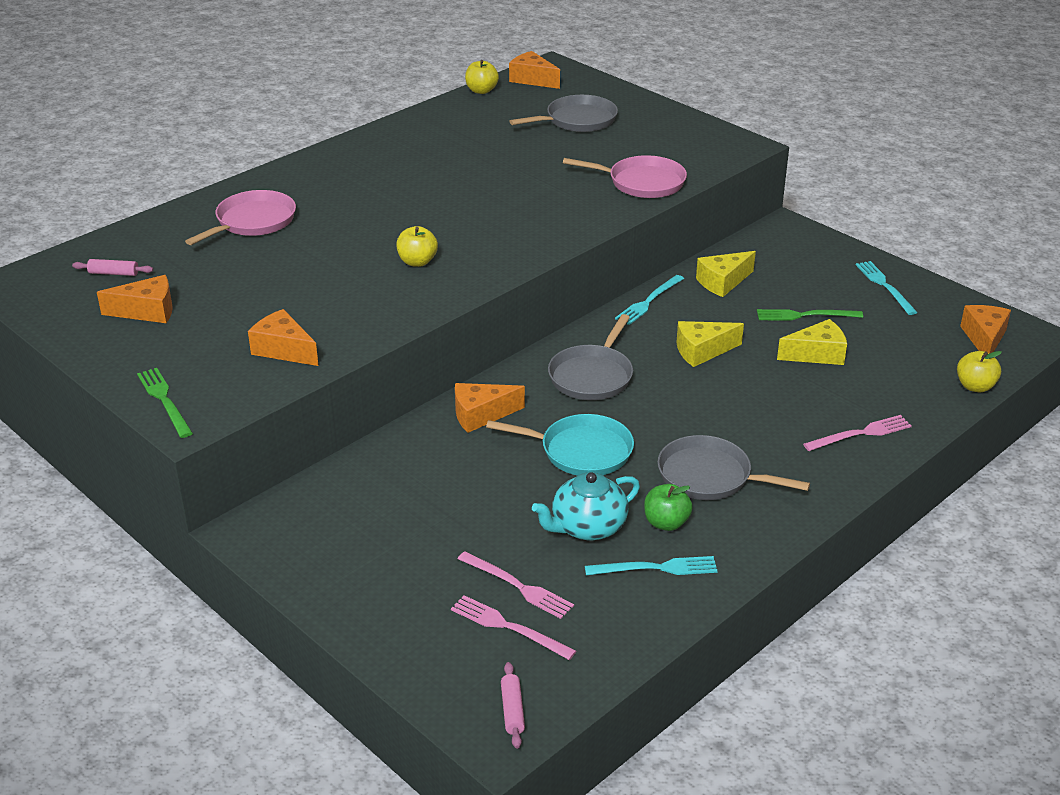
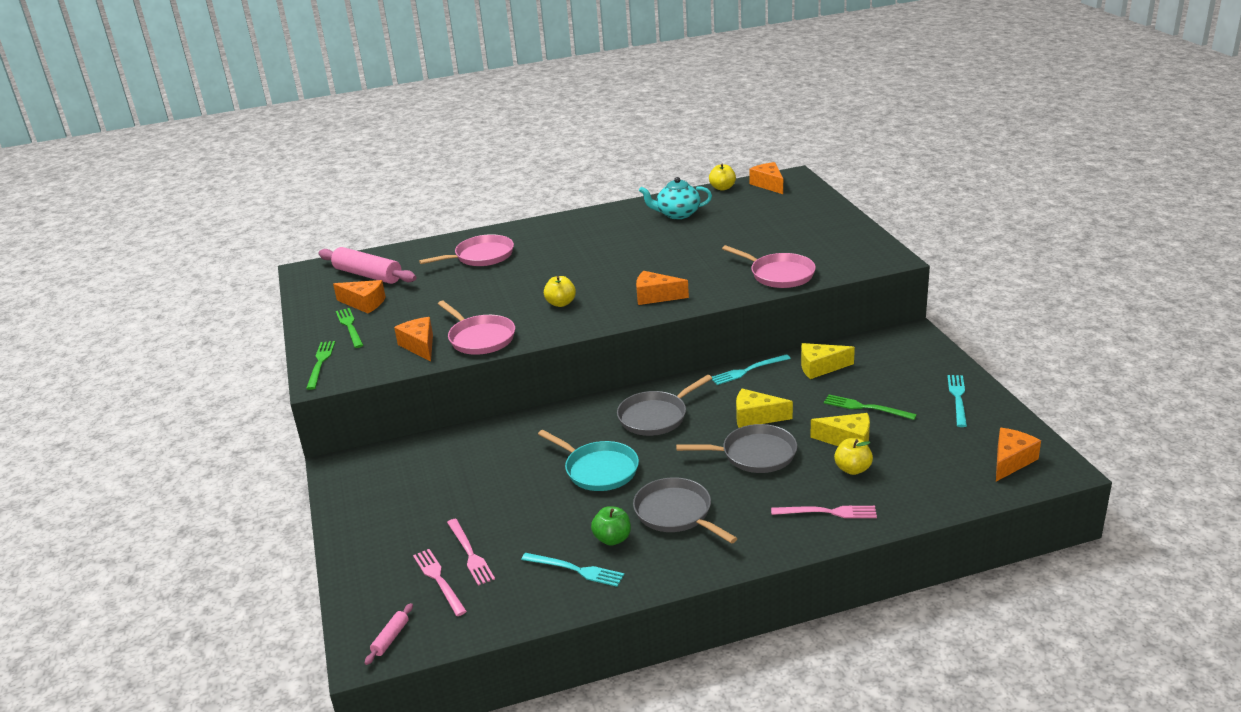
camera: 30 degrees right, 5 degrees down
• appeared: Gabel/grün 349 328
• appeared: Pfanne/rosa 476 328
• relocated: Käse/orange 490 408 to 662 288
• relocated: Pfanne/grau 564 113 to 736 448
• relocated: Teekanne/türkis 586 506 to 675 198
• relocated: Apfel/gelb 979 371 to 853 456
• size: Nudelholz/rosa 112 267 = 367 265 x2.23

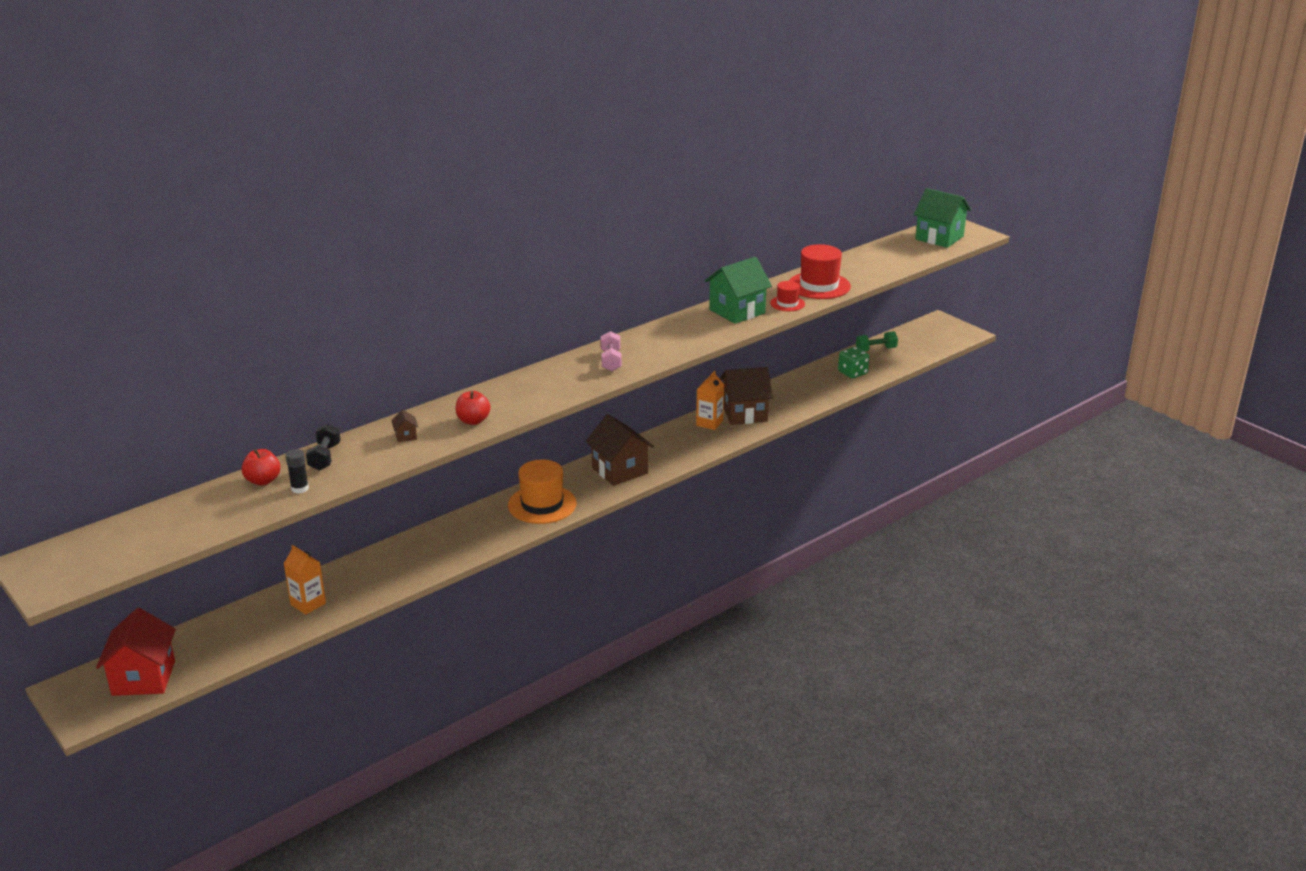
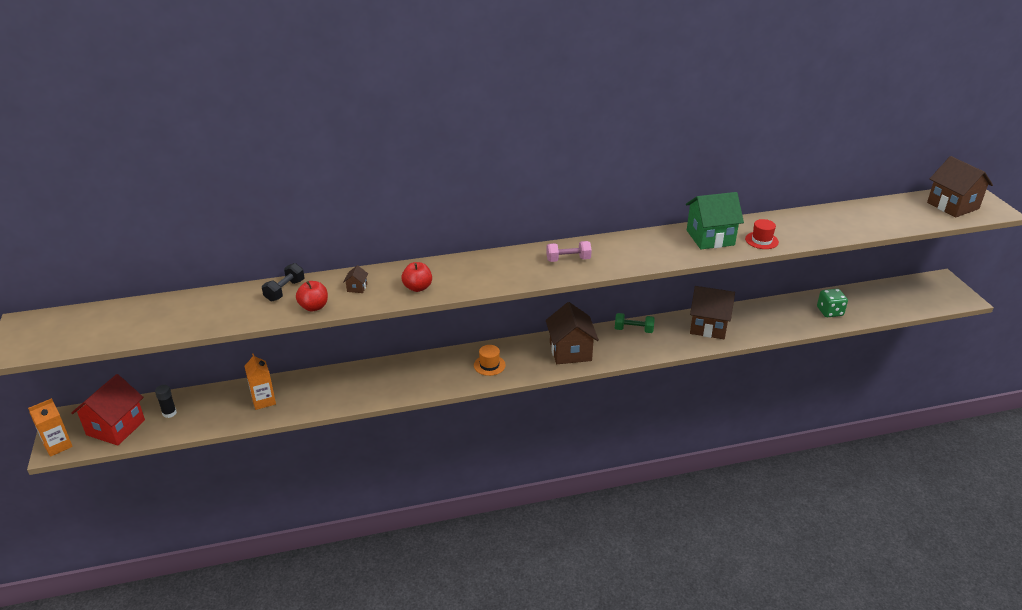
camera: 25 degrees right, 5 degrees up
• missing: Hut/rot 820 271
• relocated: Apfel/rot 261 467 to 312 296
• relocated: Klebestift/schwarz 297 471 to 166 401
• relocated: Getränkekarton/orange 710 400 to 50 427
• relocated: Hantel/grün 877 341 to 635 323
• colour: Haus/grün 942 218 to Haus/braun 960 187
• spun: Hantel/rosa 611 351 = 569 251 60 degrees clockwise
• size: Hut/orange 542 492 = 490 360 x0.54

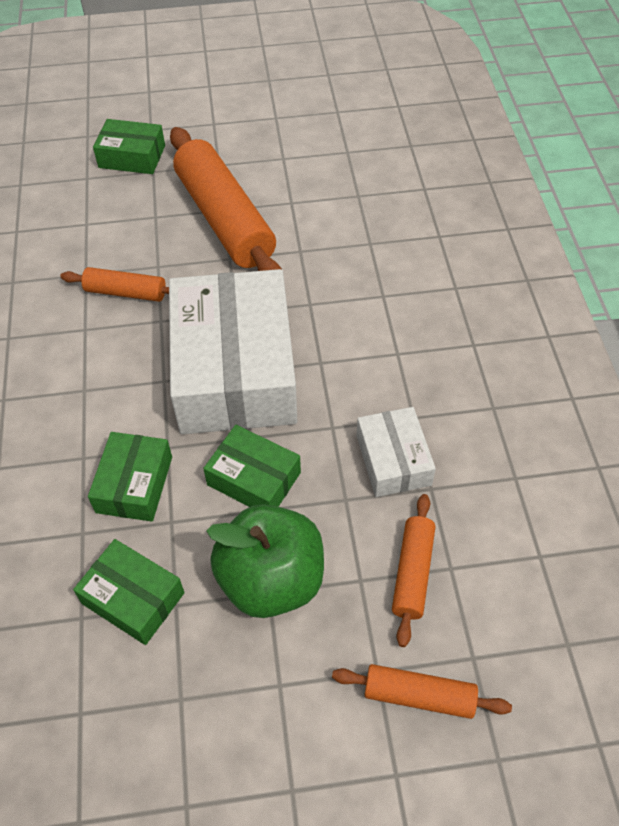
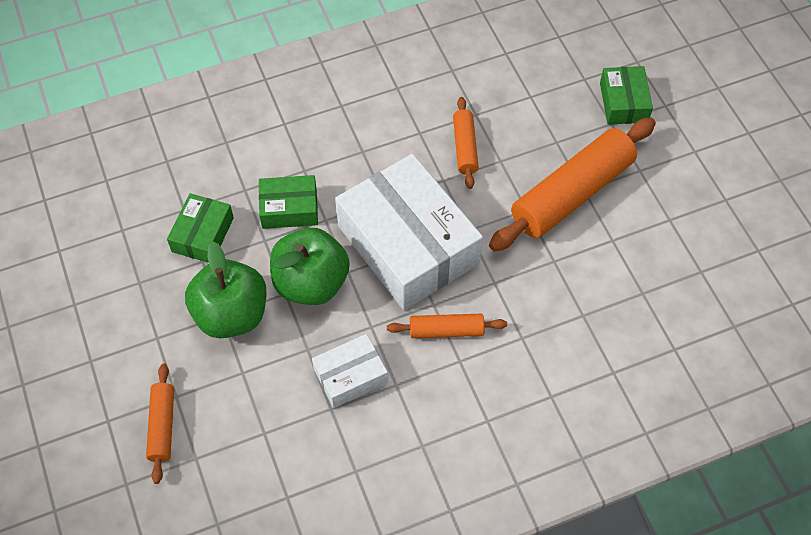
camera: 75 degrees right, 5 degrees up
• relocated: Nudelholz/orange 413 570 to 447 326
• exchanged: Schachtel/grün 252 466 to Apfel/grün 310 266
• spun: Schachtel/weiß 233 351 = 409 232 75 degrees clockwise

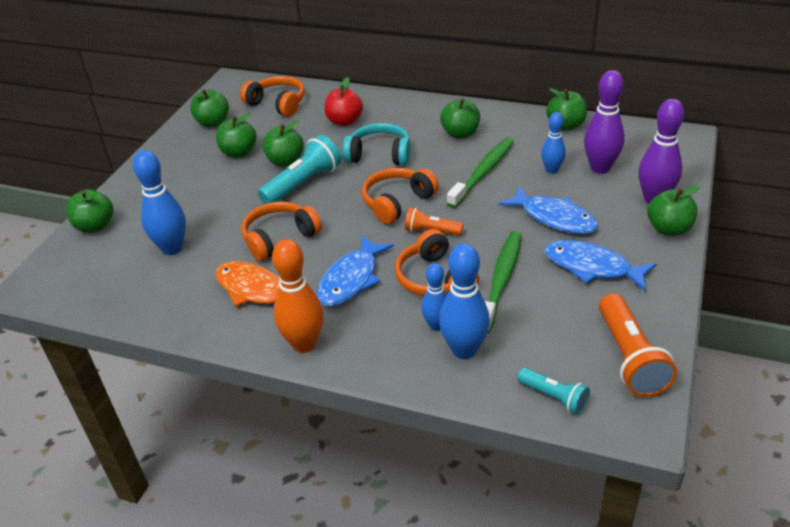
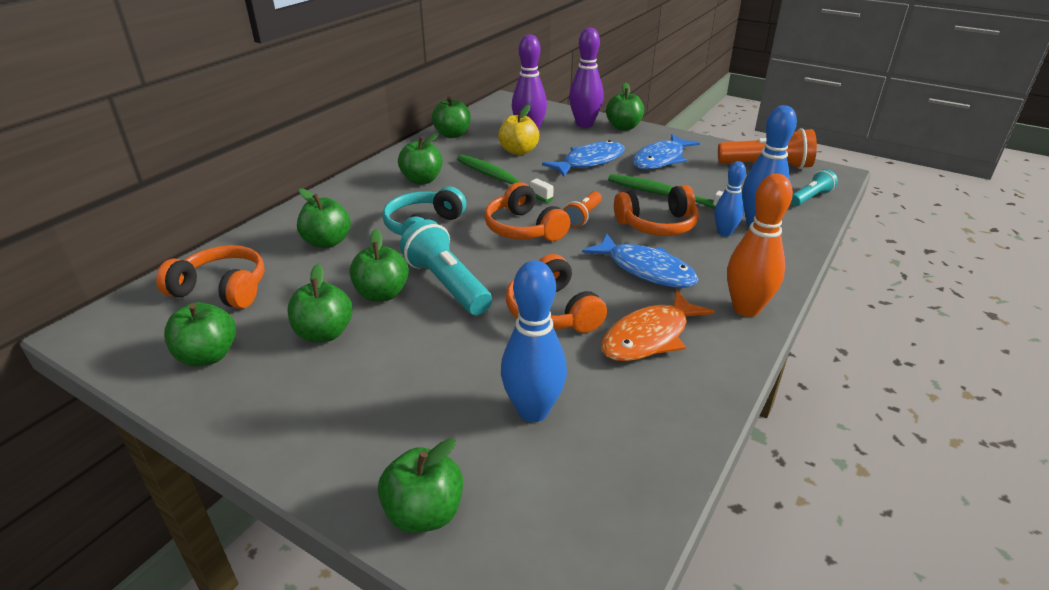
camera: 80 degrees left, 5 degrees down
• exchanged: Bowlingkegel/blau 553 143 to Apfel/gelb 518 130
• colour: Apfel/rot 343 101 to Apfel/grün 324 218
• spun: Kopfhörer/orange 272 96 = 210 277 60 degrees clockwise

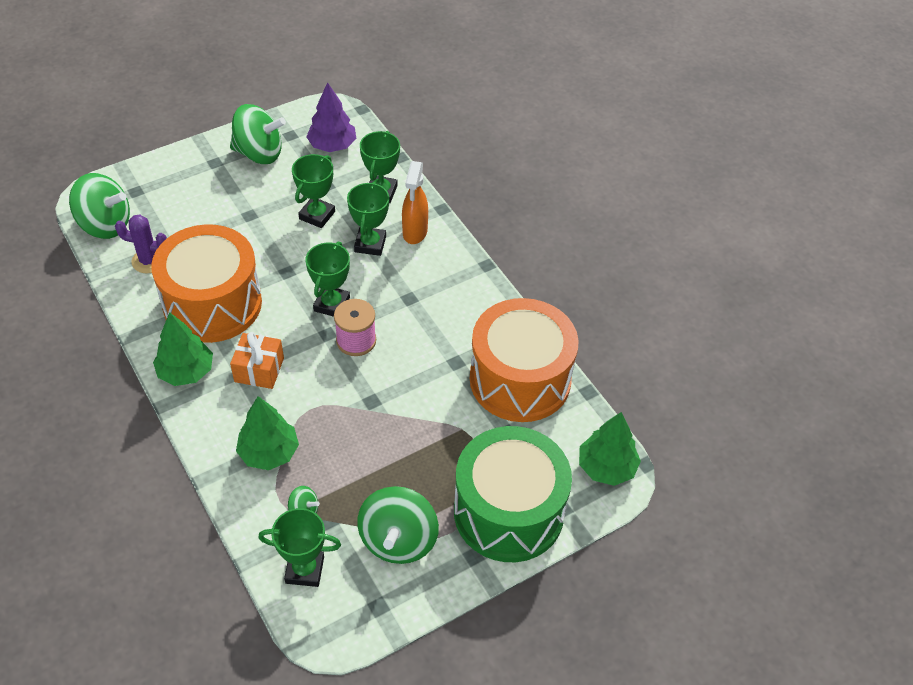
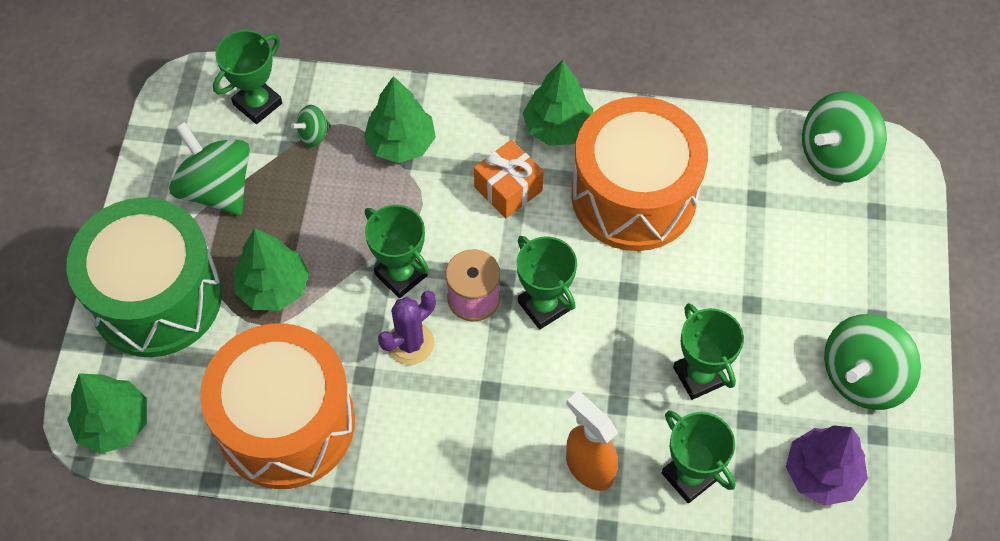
camera: 130 degrees right, 10 degrees up
• appeared: Baum/grün 271 269
• relocated: Kaktus/lila 141 243 to 407 328
• relocated: Pokal/grün 368 219 to 397 251

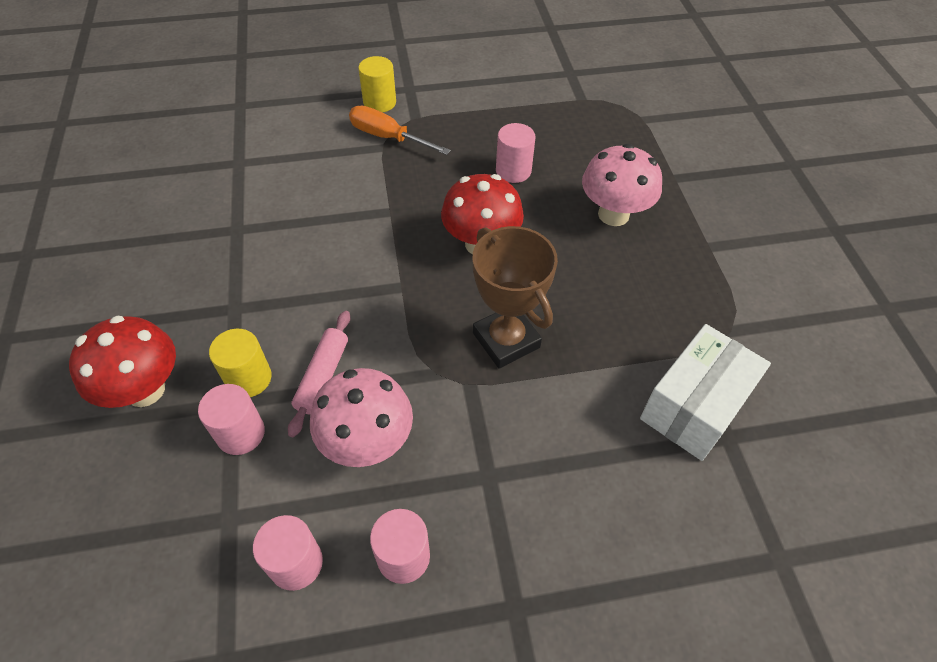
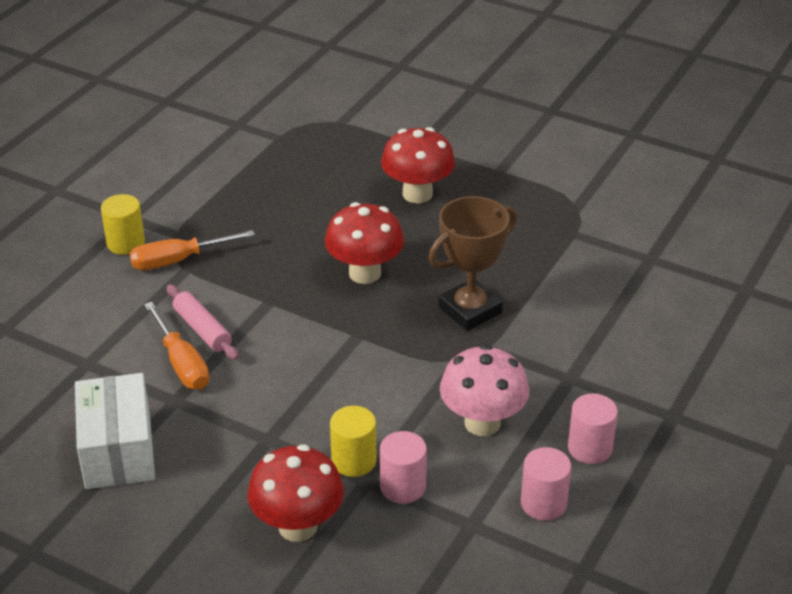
camera: 50 degrees left, 15 degrees down
• missing: Vollzylinder/rosa 515 153
• appeared: Schraubenzieher/orange 176 346
• relocated: Nudelholz/rosa 319 374 to 203 322
• relocated: Schachtel/weiß 705 392 to 115 431
• colour: Pilz/rosa 622 185 to Pilz/rot 418 165
• spun: Pokal/braun 515 297 = 472 263 45 degrees counterclockwise

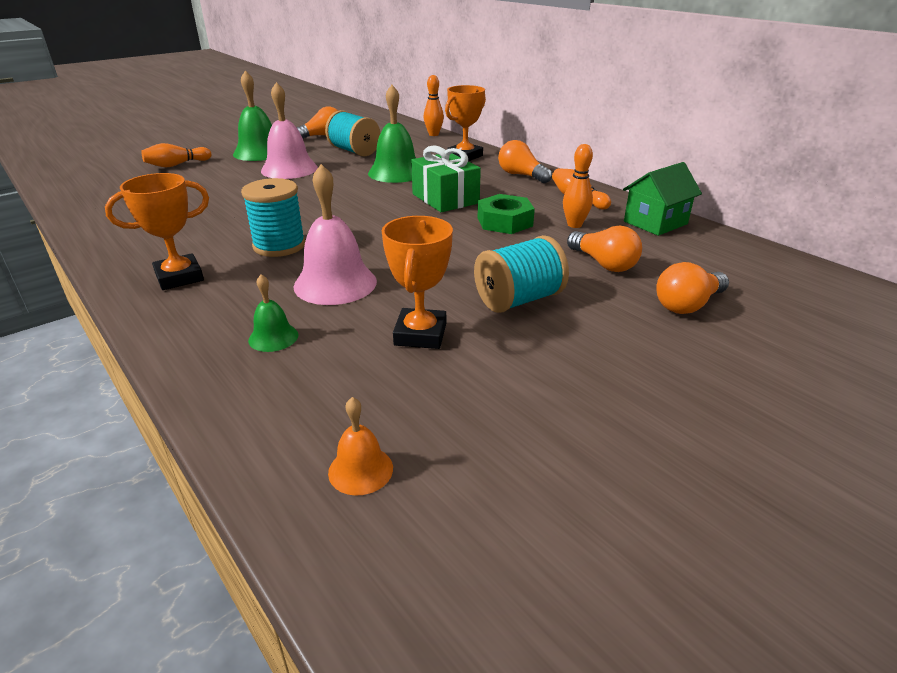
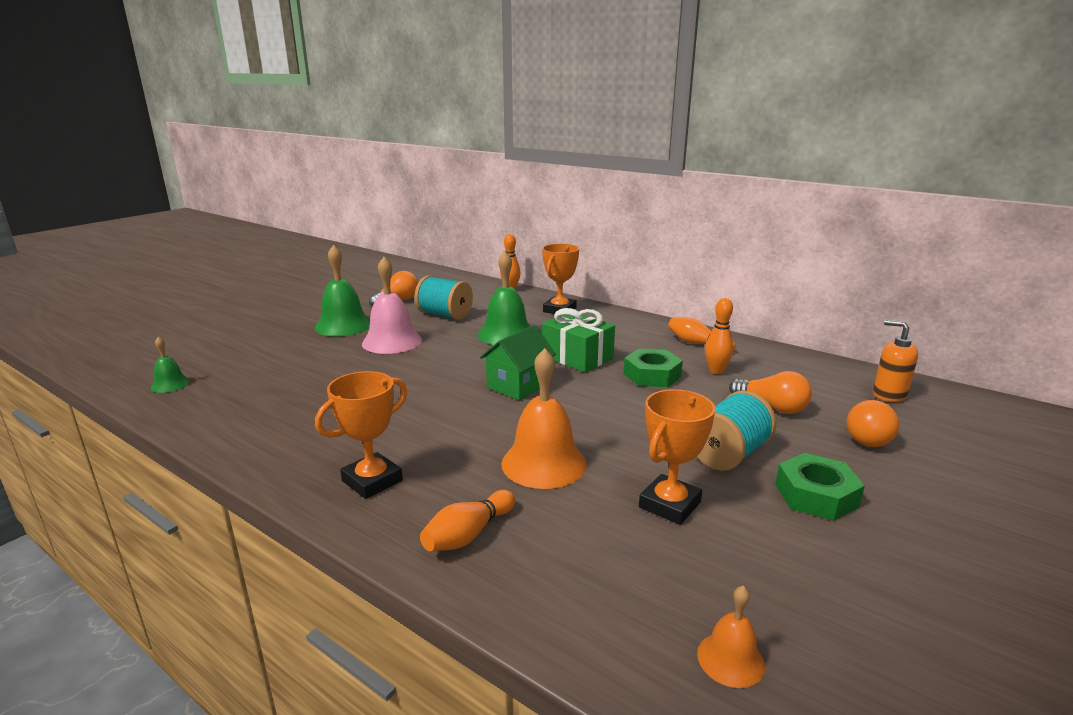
camera: 15 degrees left, 10 degrees down
• missing: Garnrolle/türkis 273 217
• missing: Glühbirne/orange 525 161
• appeared: Sechskantmutter/grün 820 487
• appeared: Seifenspender/orange 895 361
• relocated: Bowlingkegel/orange 176 155 to 468 520
• relocated: Glocke/grün 273 313 to 170 365
• relocated: Haus/grün 662 199 to 518 362
• colour: Glocke/rosa 335 234 to Glocke/orange 544 418
• spun: Pokal/orange 417 282 = 677 457 45 degrees clockwise

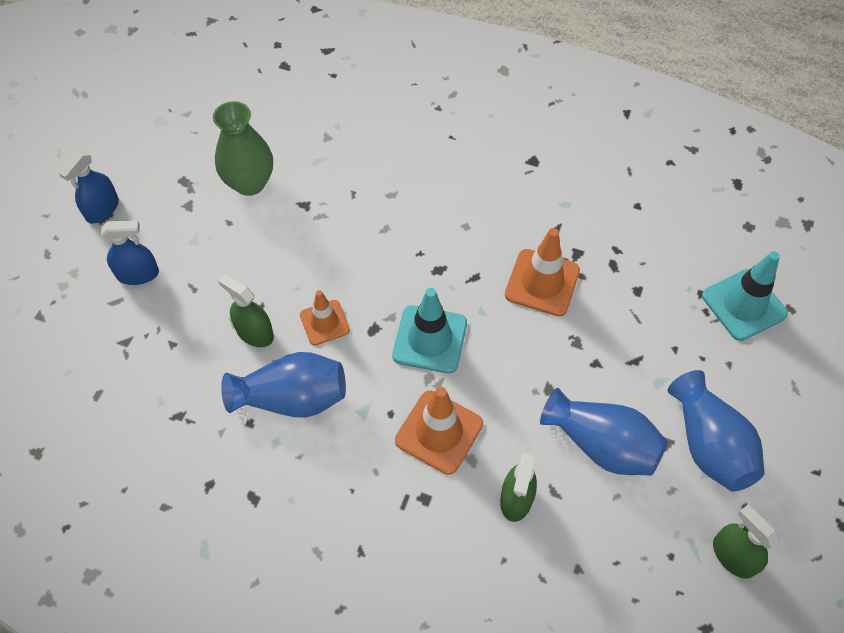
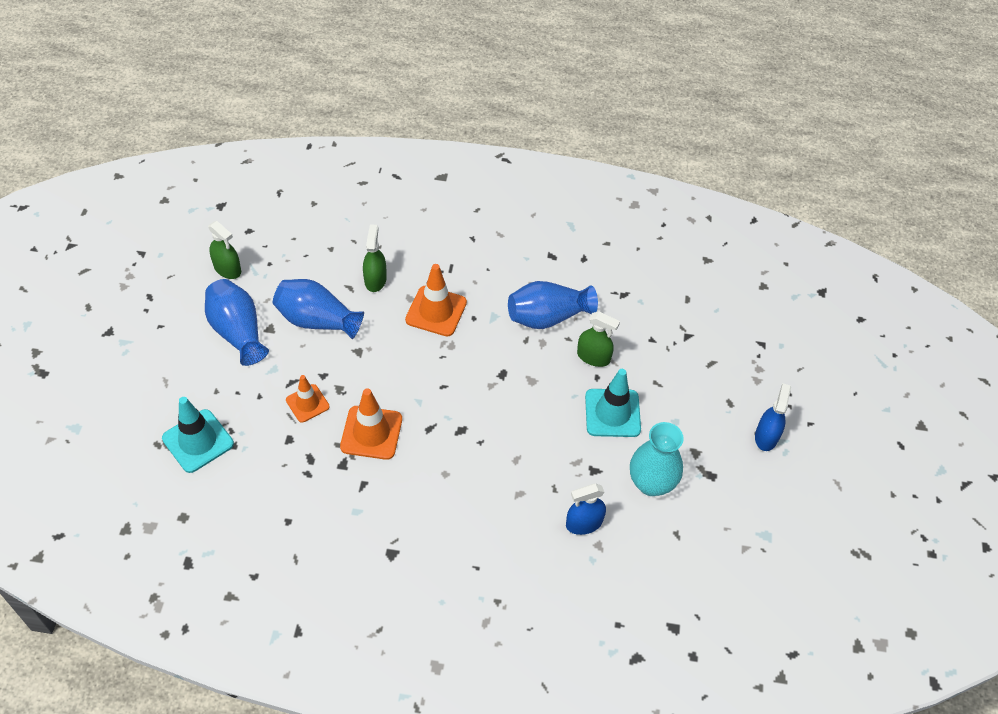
camera: 165 degrees right, 5 degrees down
• relocated: Sprühflasche/blau 130 253 to 586 509
• relocated: Leitkegel/orange 325 317 to 308 399
• relocated: Leitkegel/türkis 429 330 to 613 403
• colour: Vase/grün 243 148 to Vase/türkis 657 459

